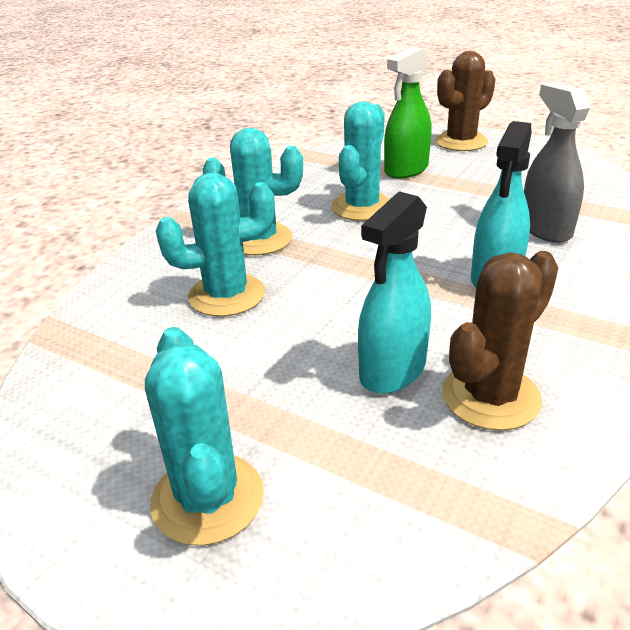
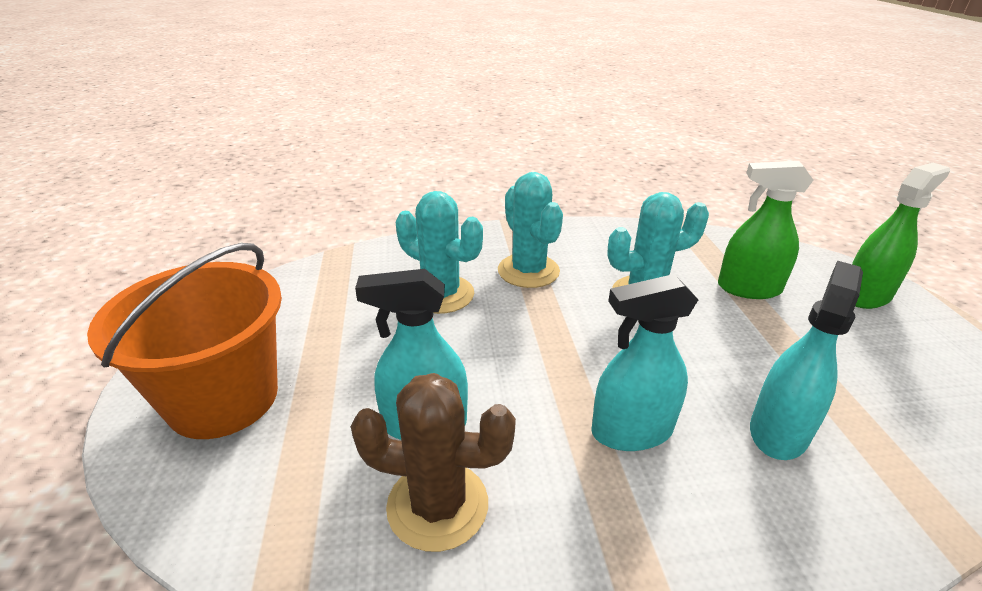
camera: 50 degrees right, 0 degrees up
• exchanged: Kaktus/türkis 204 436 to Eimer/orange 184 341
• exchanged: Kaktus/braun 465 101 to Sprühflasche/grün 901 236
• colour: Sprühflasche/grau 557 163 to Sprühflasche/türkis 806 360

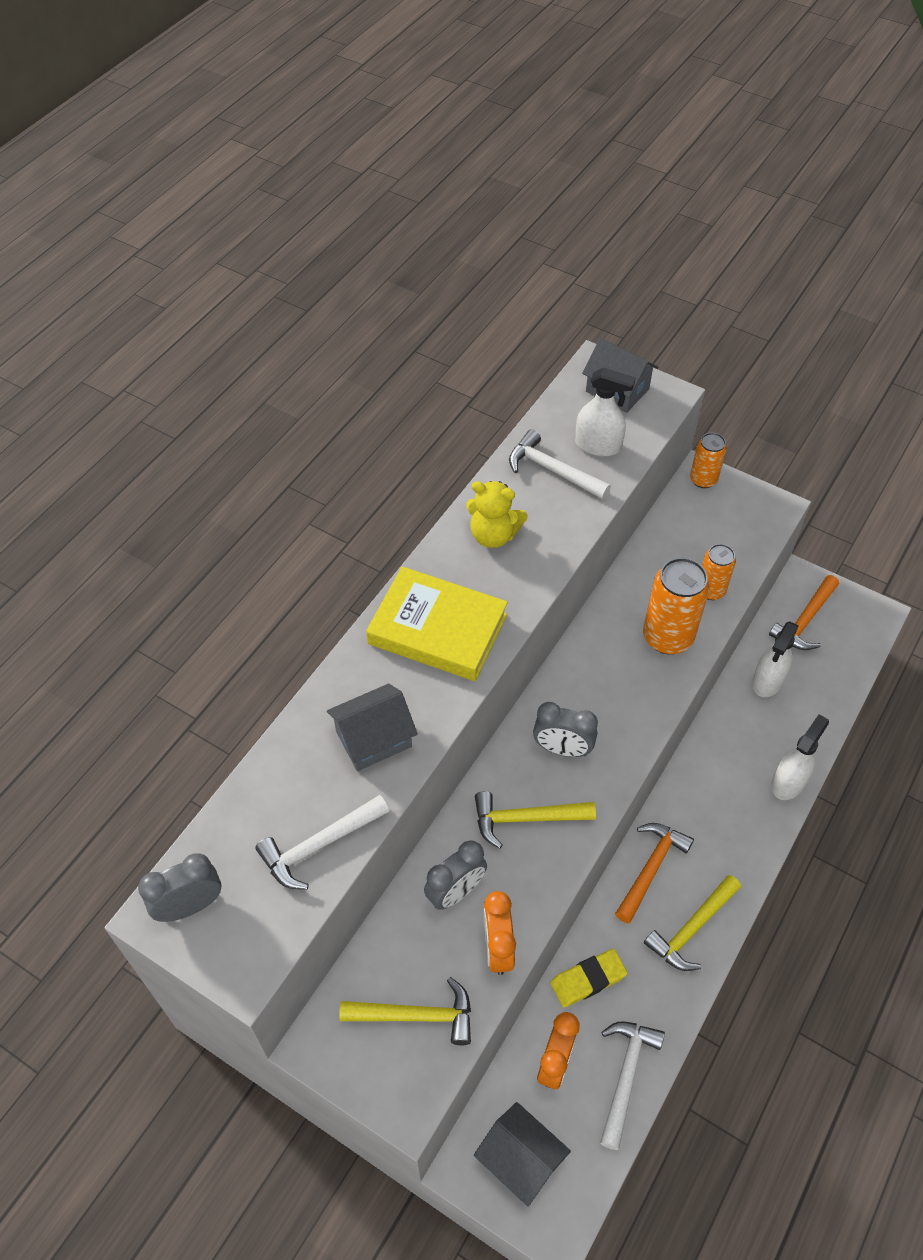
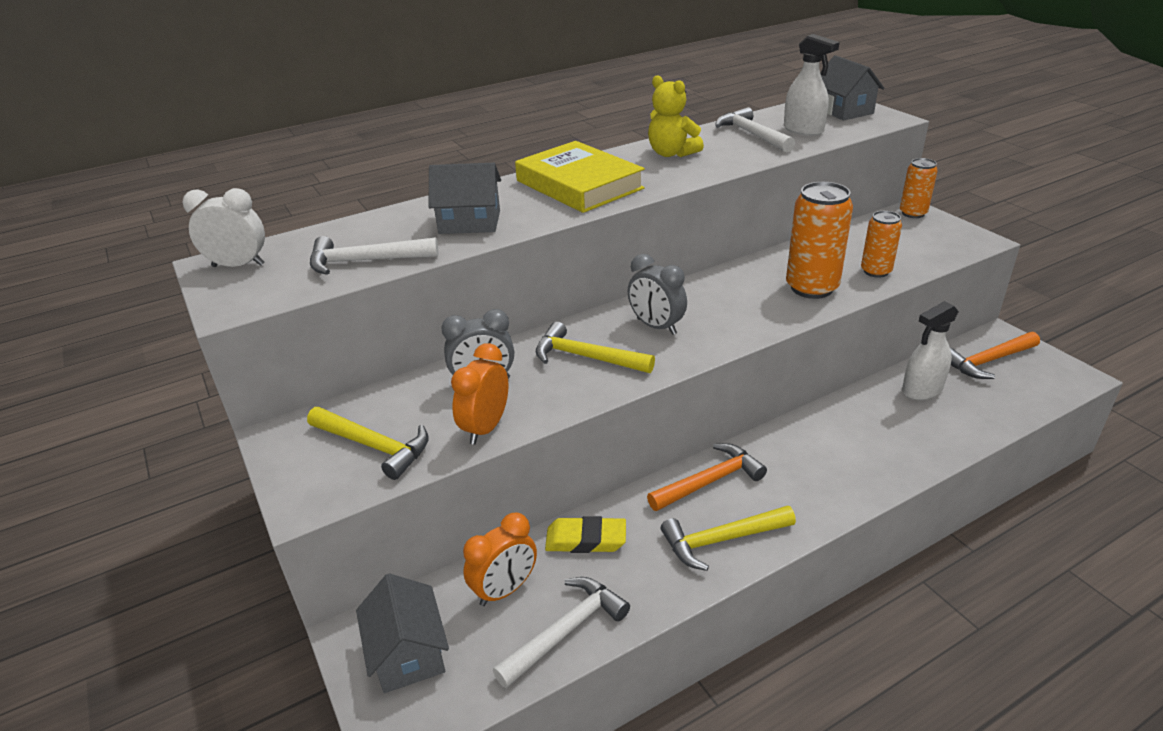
camera: 30 degrees right, 20 degrees down
• missing: Sprühflasche/weiß 800 757
• colour: Wecker/grau 179 887 to Wecker/weiß 223 227

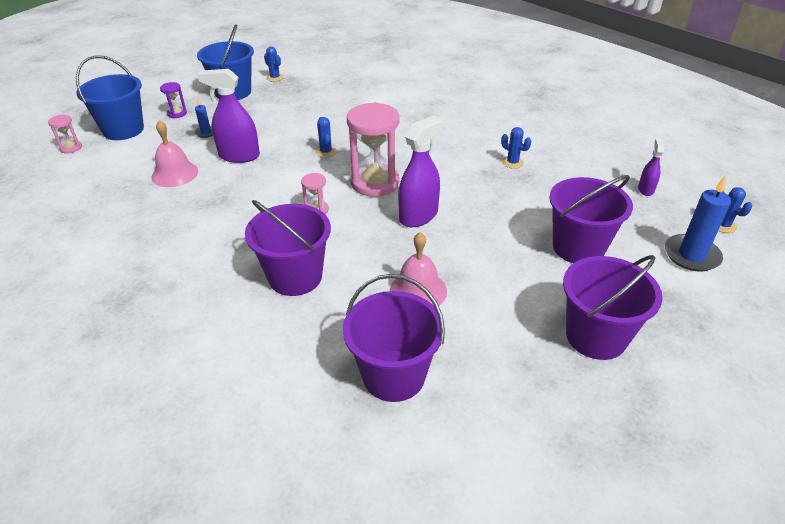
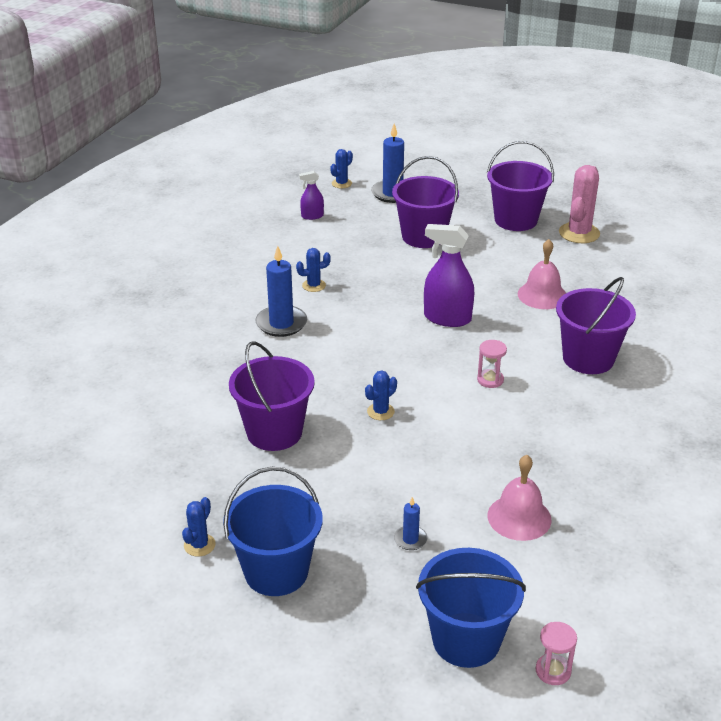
camera: 115 degrees left, 5 degrees down
• missing: Sanduhr/lila 173 100
• missing: Sprühflasche/lila 229 116
• missing: Sanduhr/rosa 373 149
• appeared: Kerze/blau 281 291
• appeared: Kaktus/rosa 579 204
• relocated: Eimer/lila 394 338 to 272 396
• spun: Kaktus/blau 516 148 = 313 270 60 degrees clockwise

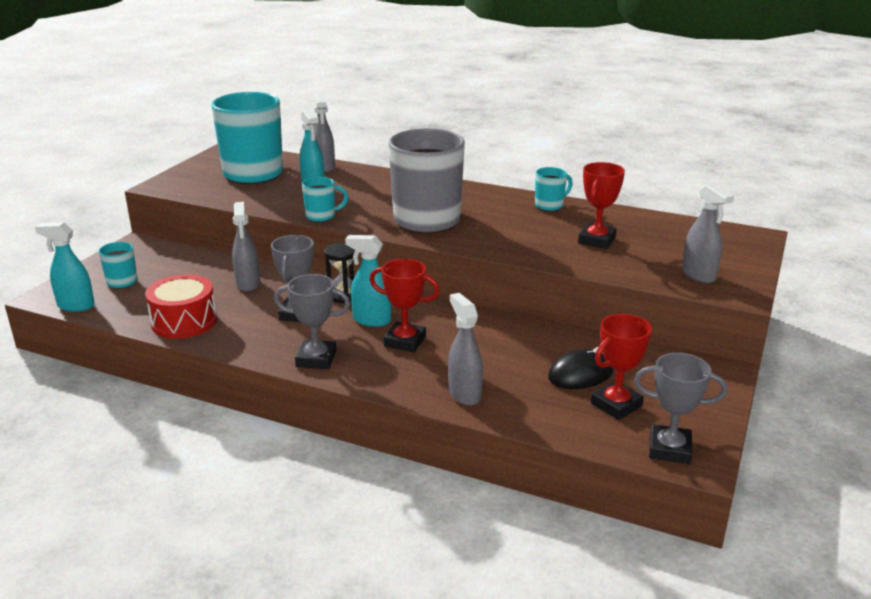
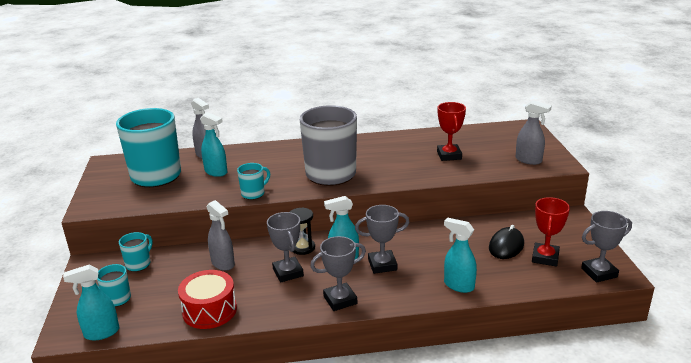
camera: 30 degrees left, 0 degrees up
• relocated: Tasse/türkis 554 189 to 136 252
• colour: Pokal/rot 405 305 to Pokal/grau 382 239
• colour: Sprühflasche/grau 465 349 to Sprühflasche/türkis 460 255

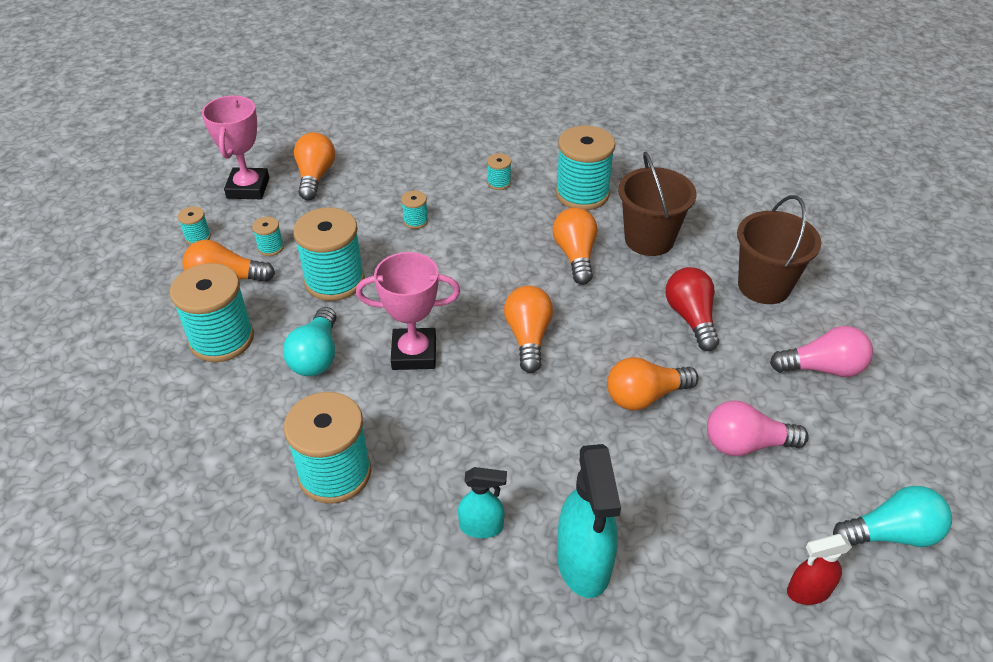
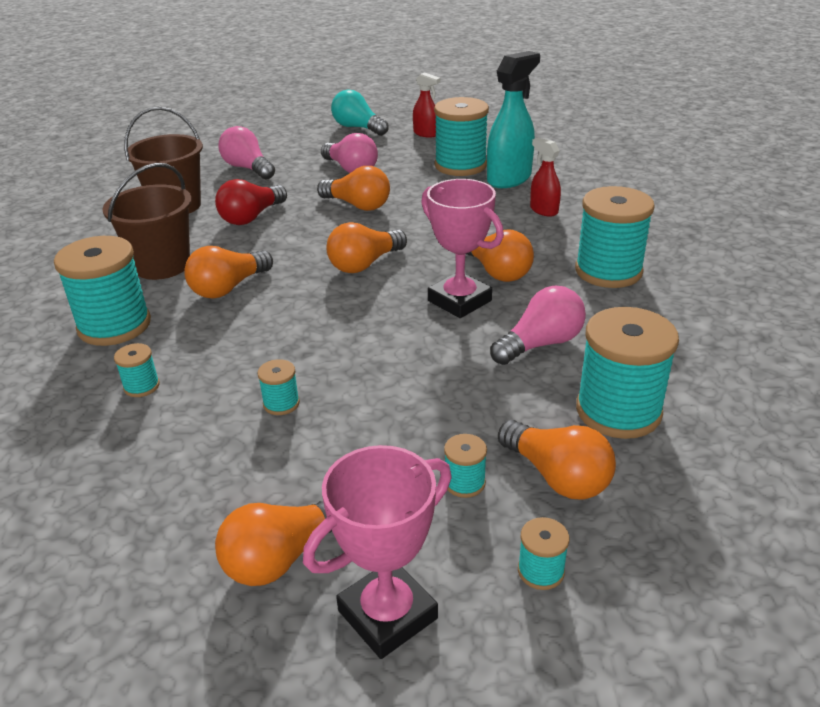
camera: 130 degrees left, 10 degrees down
• appeared: Glühbirne/orange 500 256
• relocated: Garnrolle/türkis 329 254 to 461 136
• colour: Glühbirne/türkis 309 341 to Glühbirne/rosa 538 325
• colour: Sprühflasche/türkis 482 502 to Sprühflasche/rot 545 177

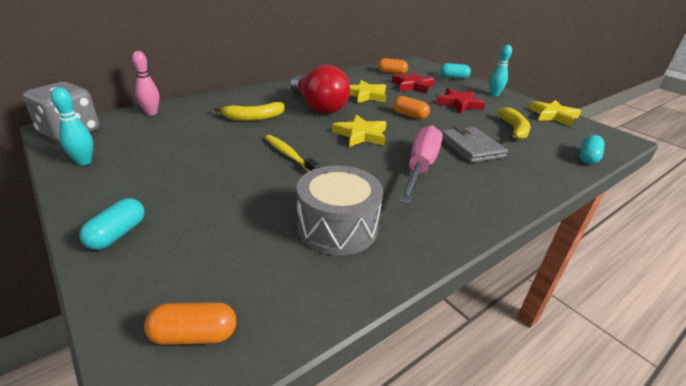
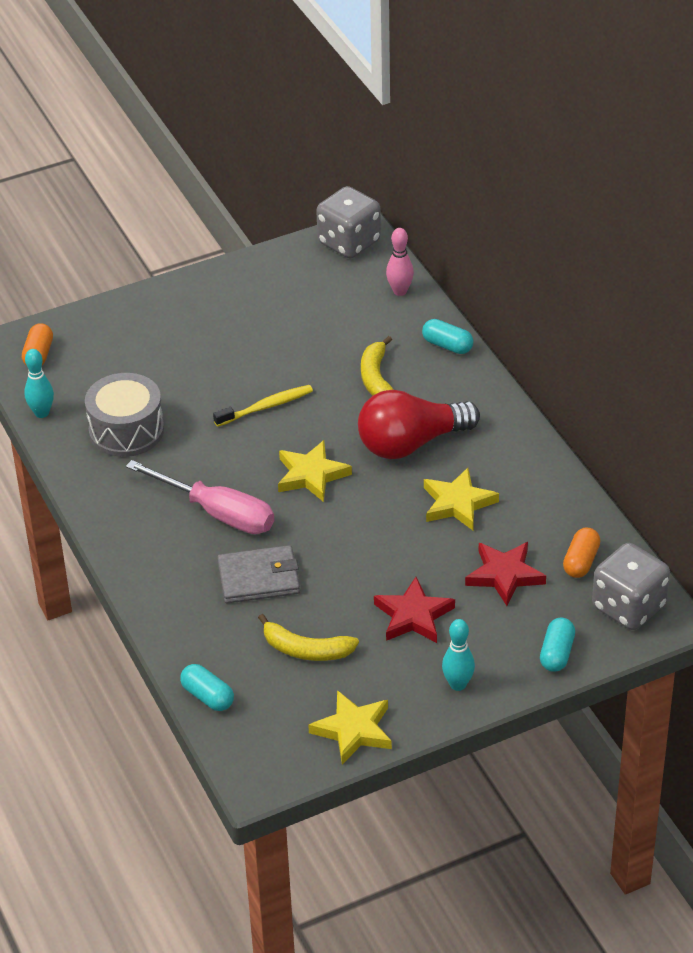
camera: 105 degrees right, 10 degrees up
• missing: Kapsel/orange 411 107
• appeared: Spielwürfel/grau 631 586
• relocated: Bowlingkegel/türkis 72 126 to 39 383
• relocated: Kapsel/türkis 112 224 to 447 336

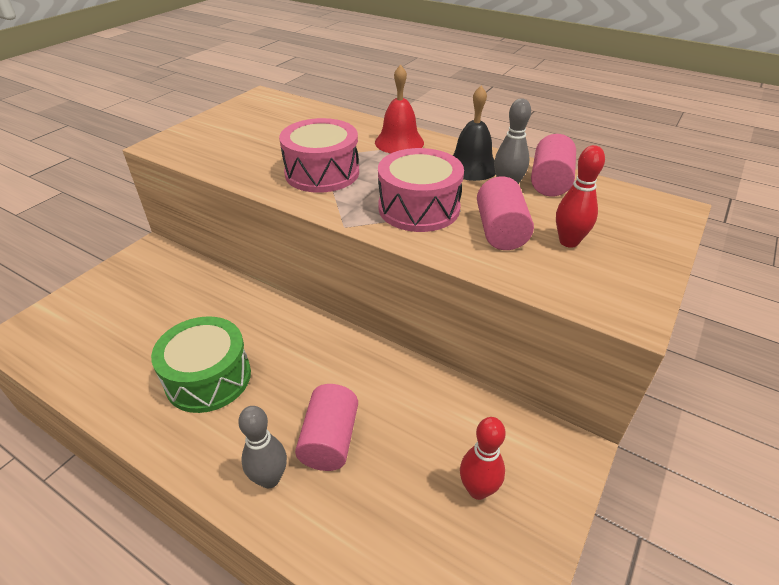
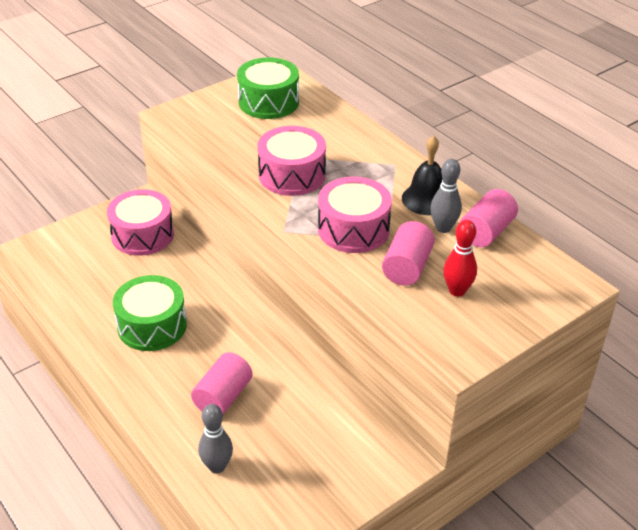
camera: 20 degrees right, 0 degrees up
• missing: Glocke/rot 399 109
• missing: Bowlingkegel/rot 483 458
• appeared: Trommel/rosa 140 222
• appeared: Trommel/grün 268 88
• relocated: Bowlingkegel/grau 262 447 to 215 439

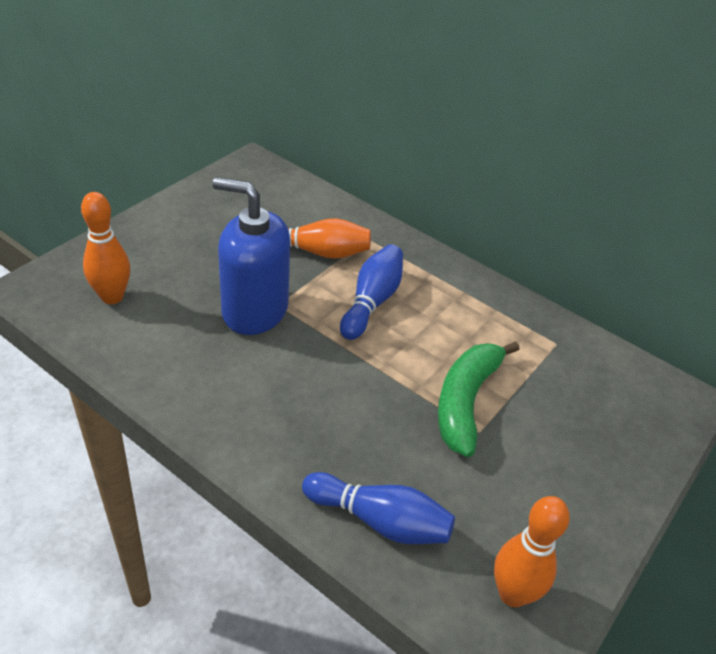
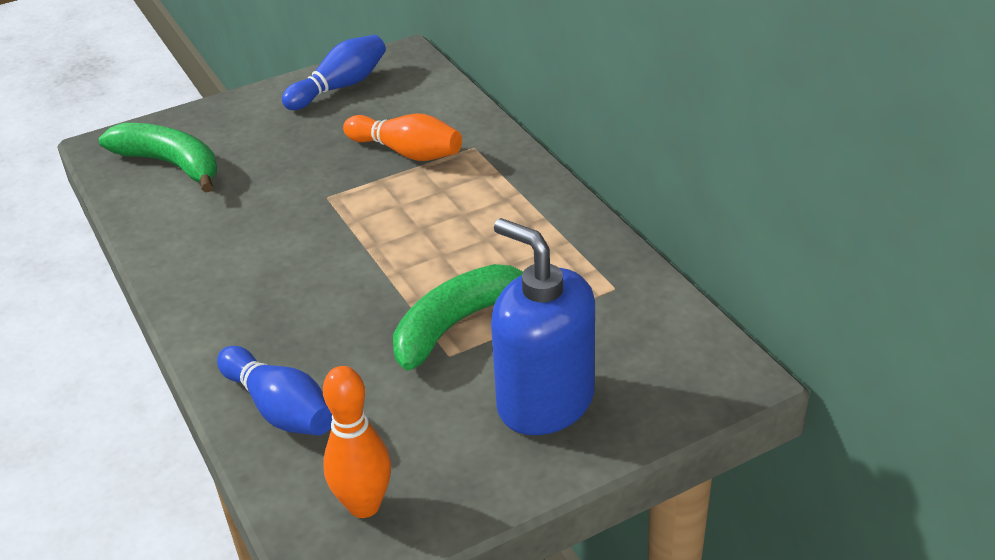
camera: 30 degrees right, 5 degrees down
• relocated: Seifenspender/blau 251 256 to 543 326
• relocated: Bowlingkegel/blau 371 292 to 334 72
• exchanged: Bowlingkegel/orange 105 248 to Banane/grün 158 158

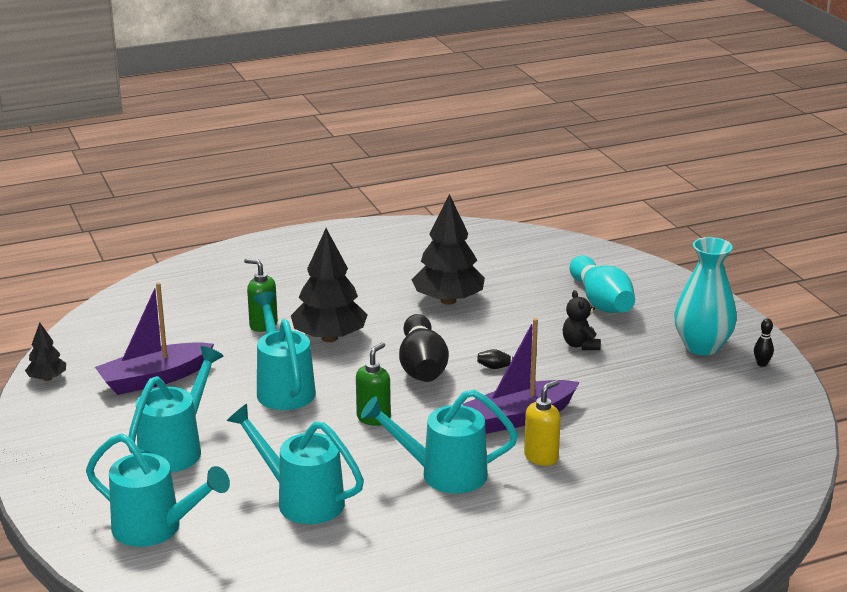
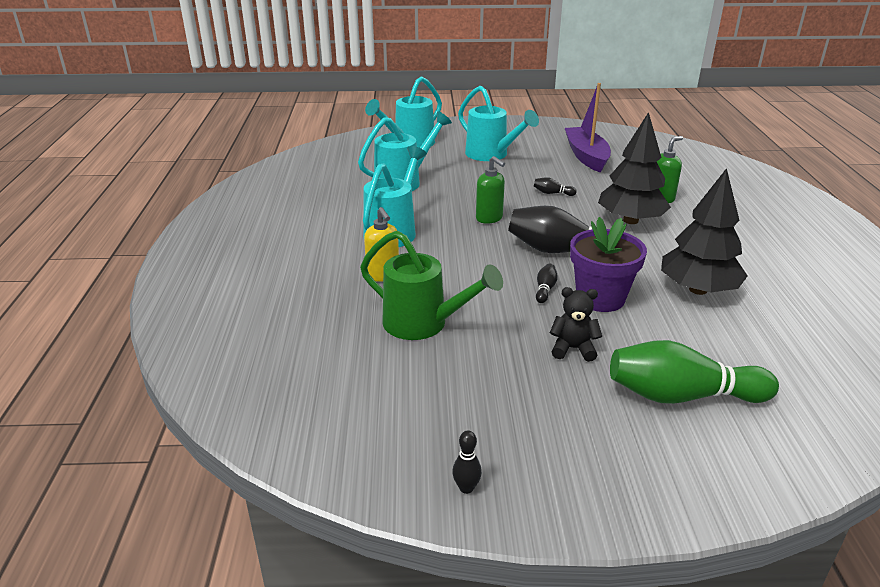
camera: 110 degrees right, 5 degrees up
• missing: Baum/schwarz 45 351
• missing: Boot/lila 520 376
• missing: Vase/türkis 705 296
• appeared: Gießkanne/grün 431 285
• appeared: Blumentopf/lila 608 264
• exchanged: Gießkanne/türkis 284 350 to Bowlingkegel/schwarz 555 186
• colour: Bowlingkegel/türkis 602 284 to Bowlingkegel/grün 694 372

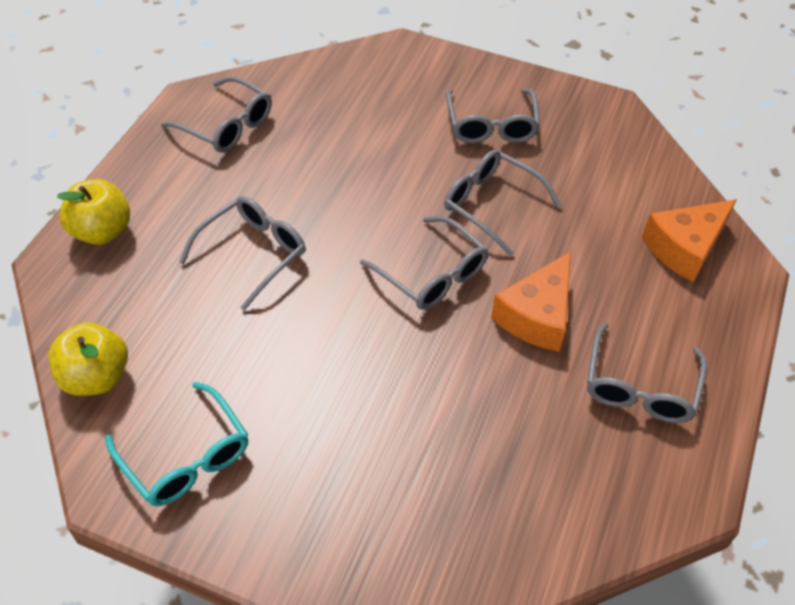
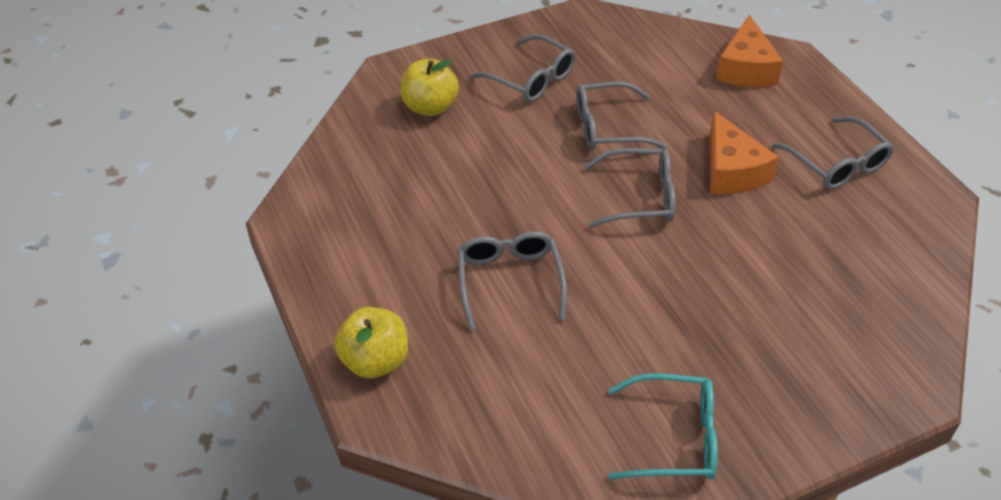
camera: 45 degrees left, 5 degrees down
• missing: Brille/grau 216 114
• relocated: Apfel/gelb 88 359 to 430 87

